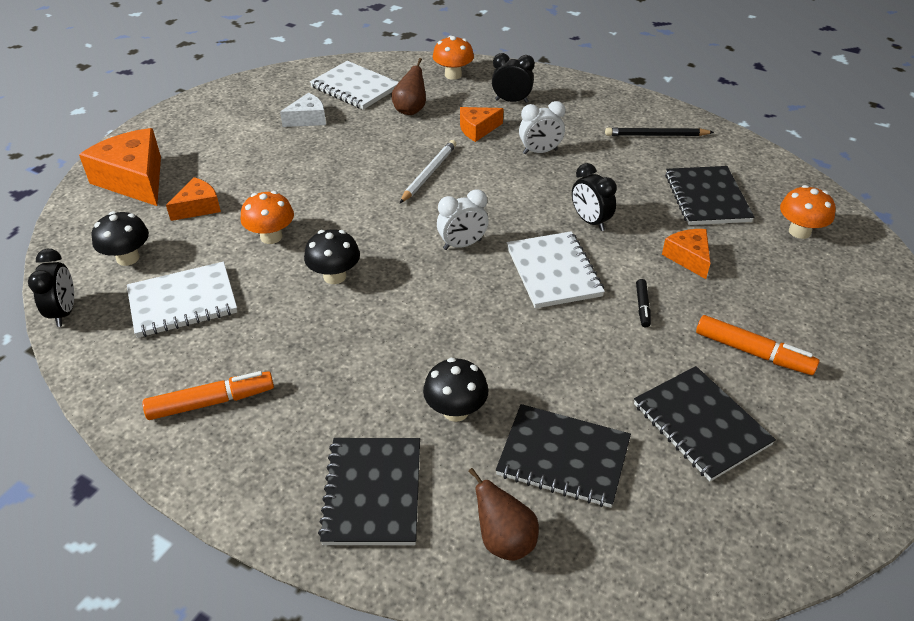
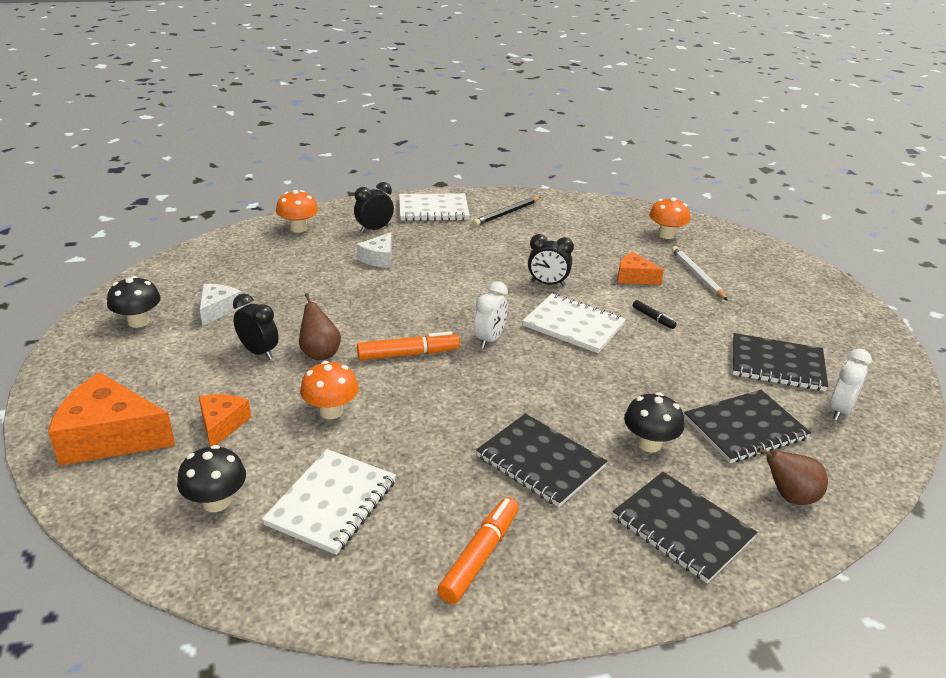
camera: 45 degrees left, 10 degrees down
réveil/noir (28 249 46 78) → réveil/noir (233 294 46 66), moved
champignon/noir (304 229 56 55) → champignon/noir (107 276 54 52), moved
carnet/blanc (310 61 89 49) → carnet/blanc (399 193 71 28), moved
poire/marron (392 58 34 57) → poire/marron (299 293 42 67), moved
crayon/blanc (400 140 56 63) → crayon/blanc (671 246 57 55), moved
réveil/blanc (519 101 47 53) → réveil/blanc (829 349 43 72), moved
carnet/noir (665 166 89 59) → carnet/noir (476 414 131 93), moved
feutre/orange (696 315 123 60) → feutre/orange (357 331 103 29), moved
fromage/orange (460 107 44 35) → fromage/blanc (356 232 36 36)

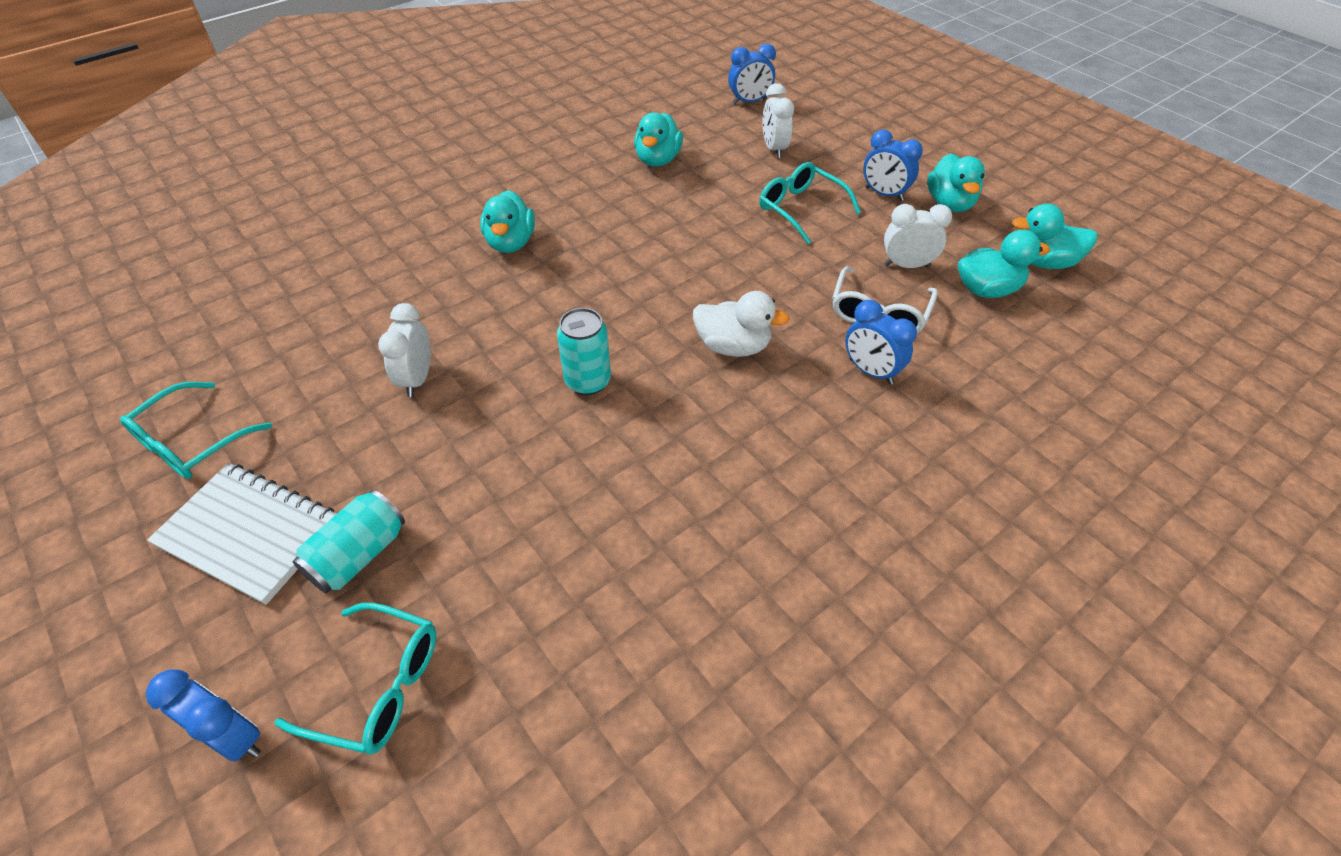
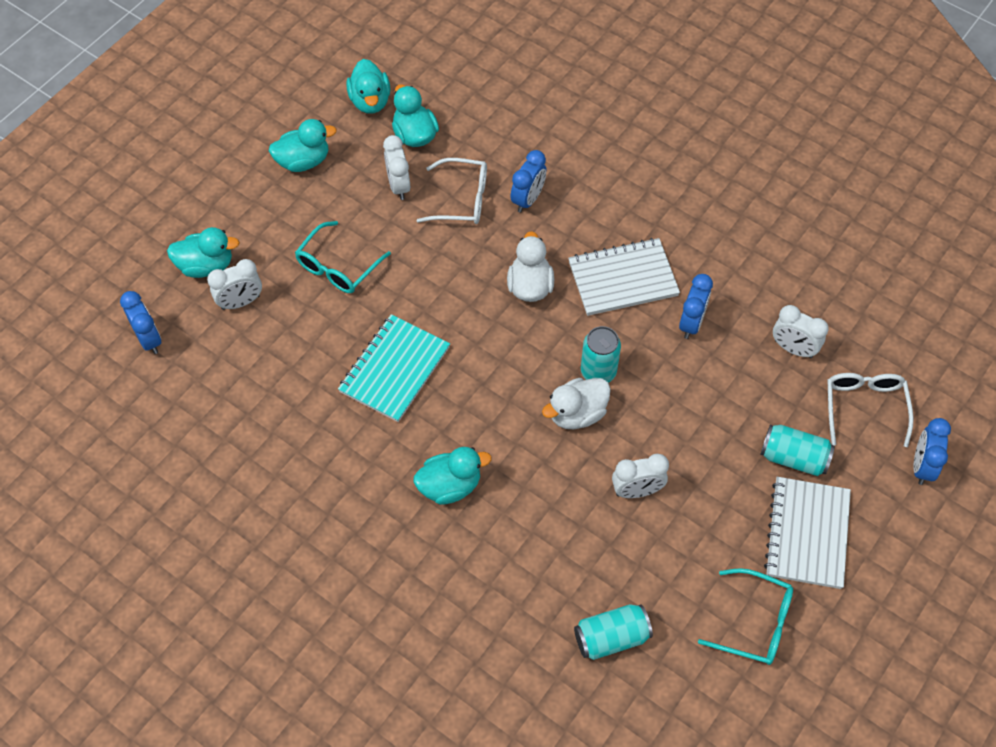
camera: 105 degrees left, 10 degrees up
- → carnet/turquoise (338 314 112 108)
- → canard/blanc (542 378 69 51)
- → carnet/blanc (568 238 112 78)
- → canette/turquoise (574 604 79 56)
- → réveil/blanc (773 305 56 53)
canard/turquoise (634 113 49 54) → canard/turquoise (167 227 73 51), moved
réveil/bleu (863 129 60 72) → réveil/bleu (679 274 34 65), moved
lunettes/turquoise (274 603 162 151) → lunettes/blanc (827 373 87 74)

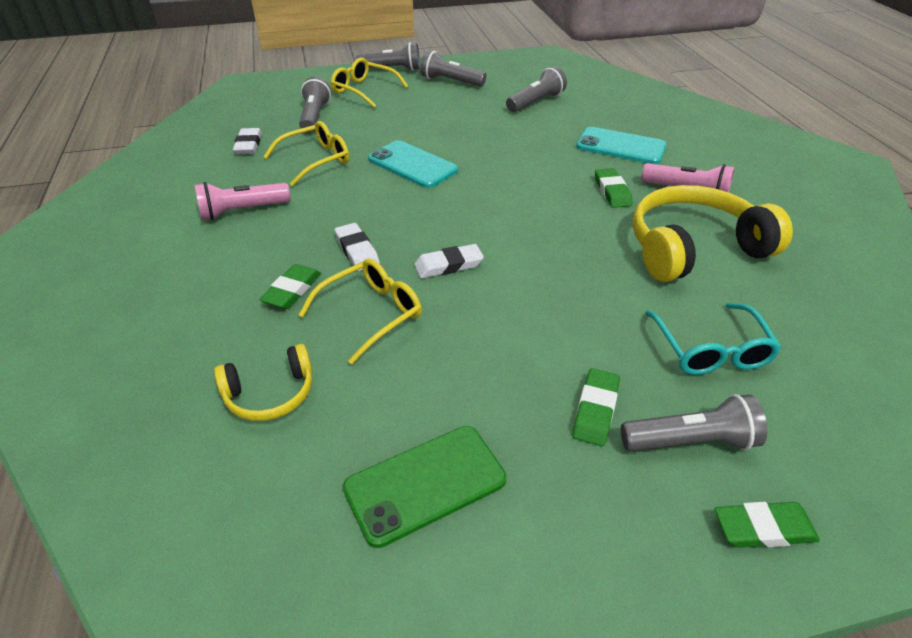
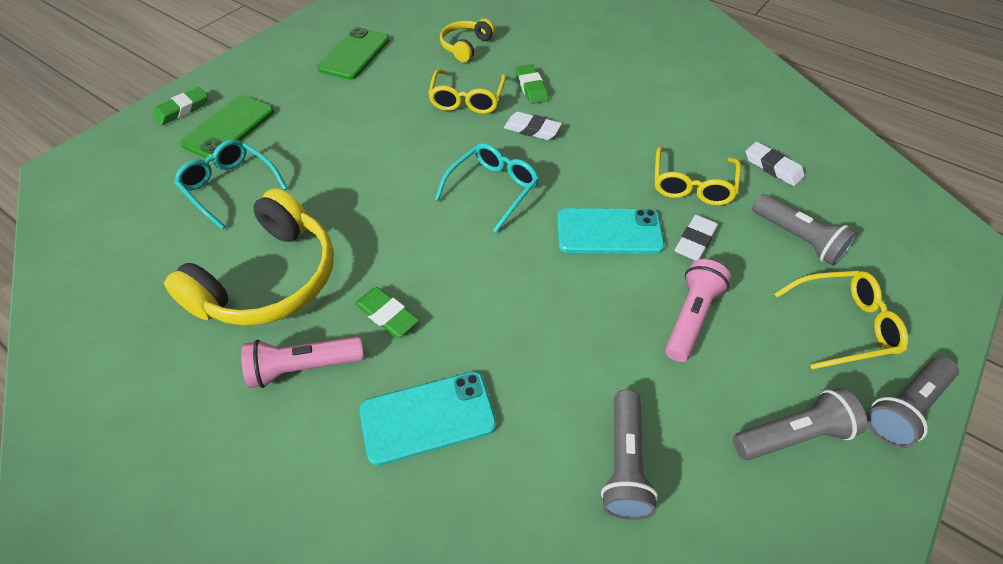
camera: 140 degrees right, 10 degrees up
gomme/vert (572 368 48 78) → -
- → lunettes/turquoise (435 143 104 90)
lampe de poche/rose (195 182 95 38) → lampe de poche/rose (665 259 66 103), moved
gomme/blanc (414 244 70 34) → gomme/blanc (675 215 43 46), moved
lampe de poche/gris (621 394 146 57) → téléphone/vert (180 95 94 63)

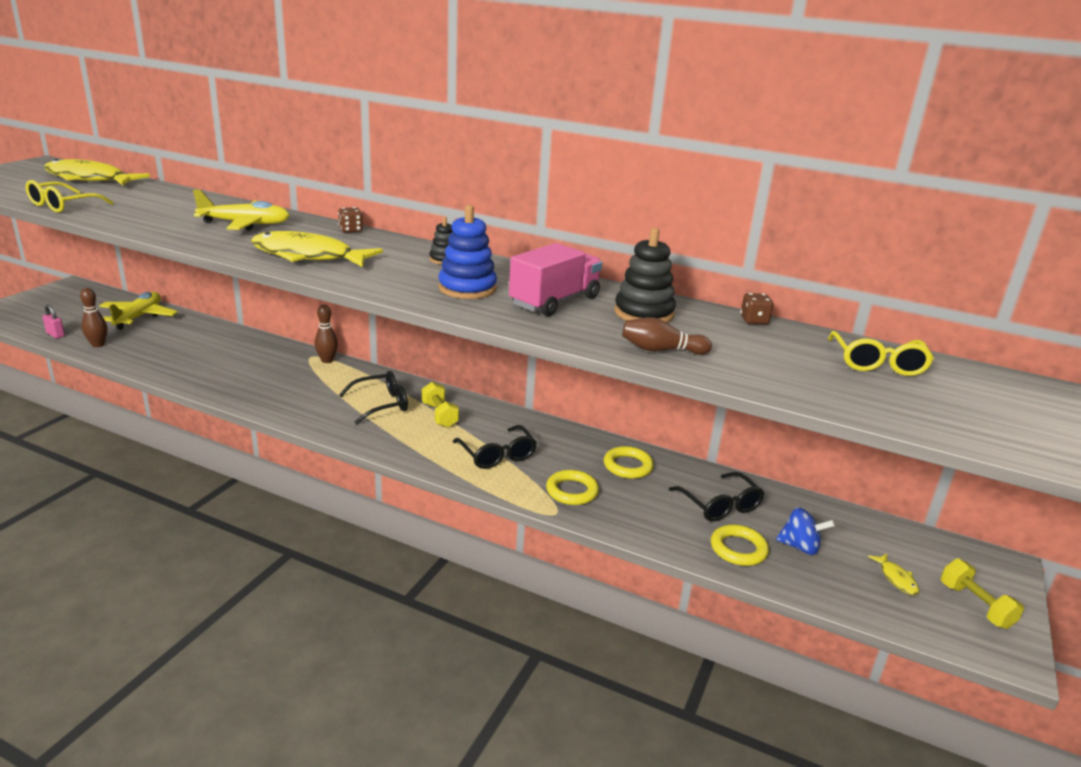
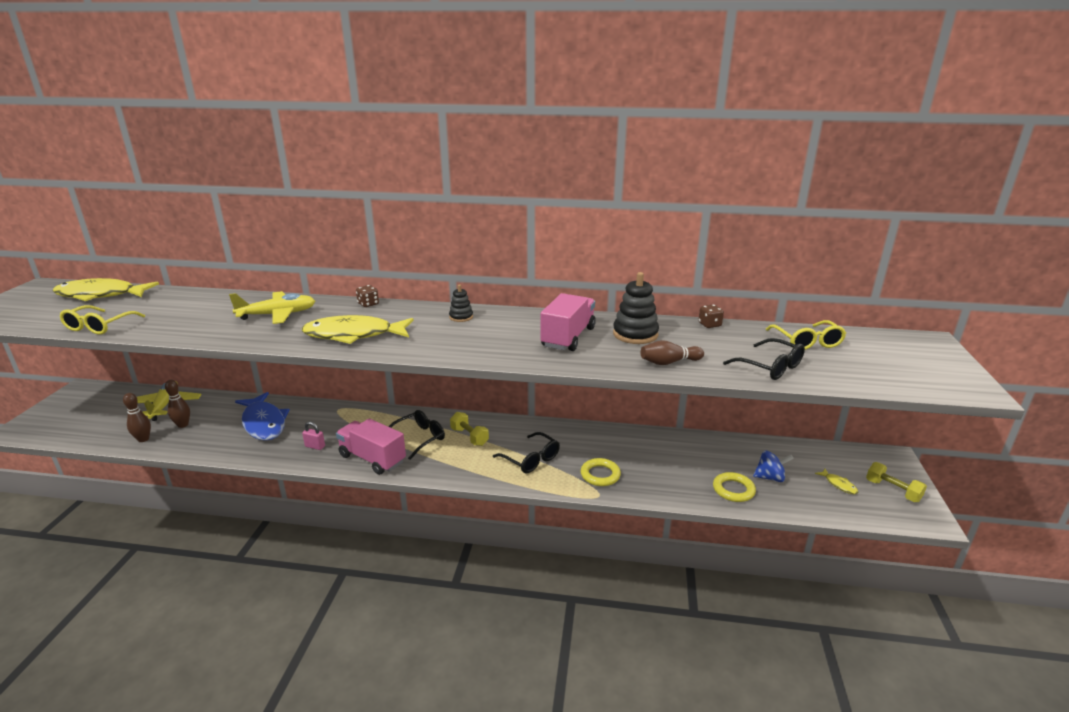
camera: 15 degrees left, 0 degrees up
jouet à empiler/bleu (438 205 59 94) → -
anneau/jaune (604 446 50 33) → -
- → poisson/bleu (235 392 55 49)
- → camion/rose (336 419 70 56)
cadenas/rose (42 305 23 33) → cadenas/rose (302 422 23 28), moved
quille/marron (314 304 24 59) → quille/marron (165 380 25 48), moved
lunettes/noir (669 472 95 50) → lunettes/noir (723 338 82 42), moved

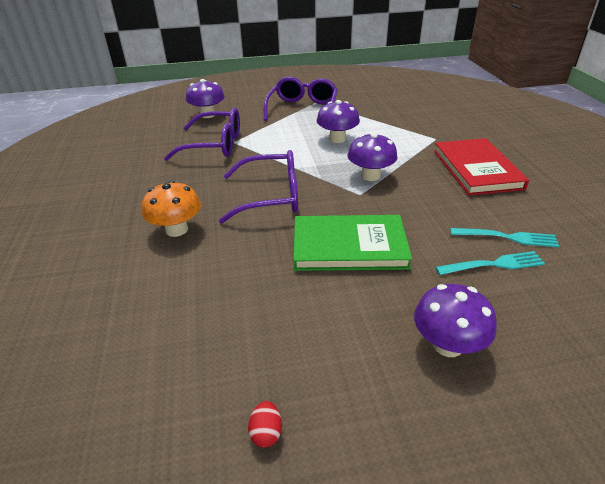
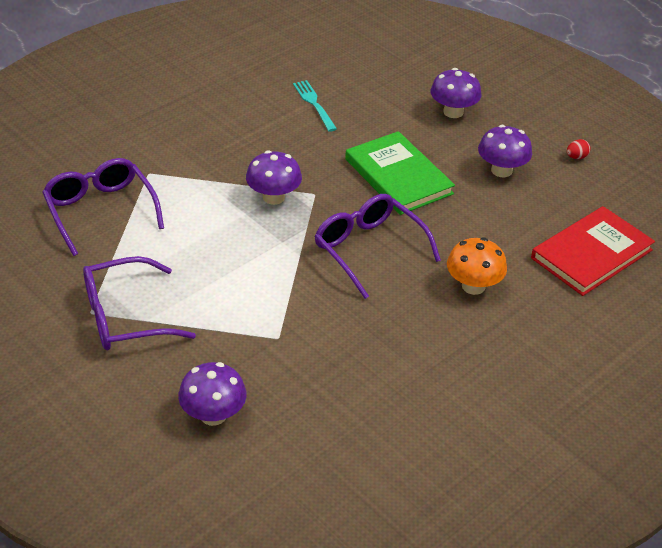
camera: 125 degrees left, 5 degrees up
fourchette/turquoise (435 251 110 24) → -
lunettes/violet (164 108 76 53) → lunettes/violet (42 158 122 98), moved
champignon/violet (317 100 43 43) → champignon/violet (478 125 54 52), moved
livre/rouge (434 138 95 58) → livre/rouge (531 206 124 90), moved

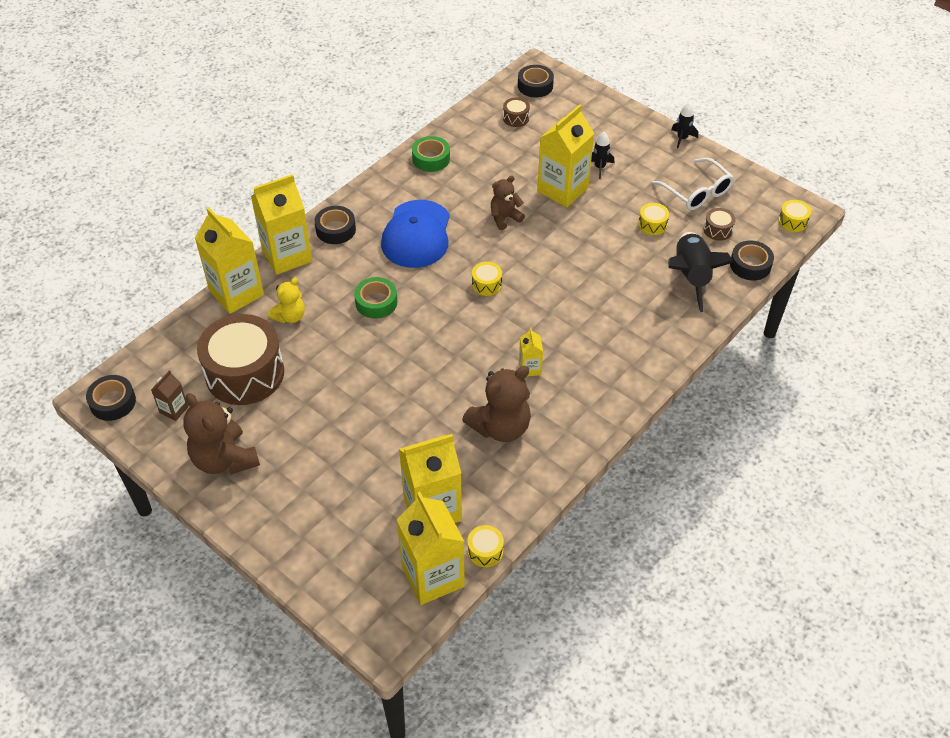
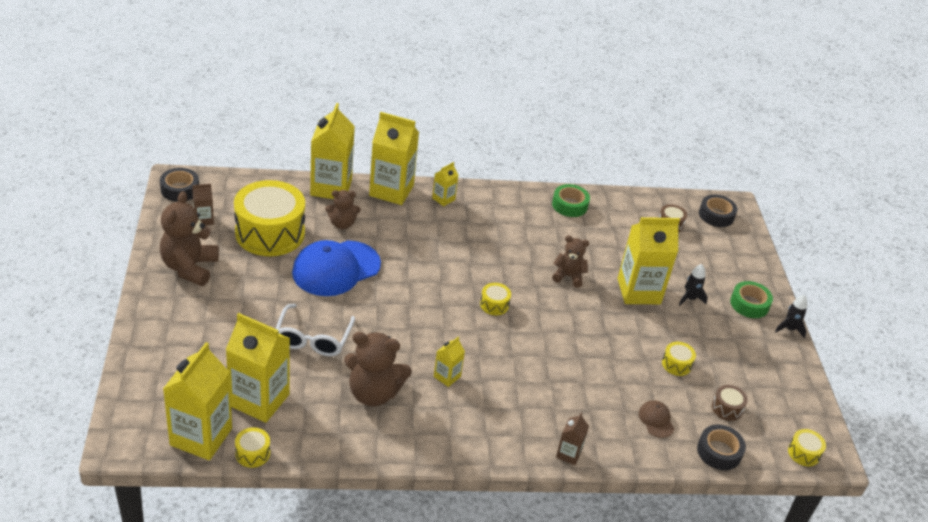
camera: 40 degrees right, 10 degrees down
- → brique de lait/marron (556 413 33 52)
ruban adhésif/vert (354 277 43 42) → ruban adhésif/vert (730 281 43 37), moved
casquette/bleu (381 200 69 68) → casquette/bleu (292 240 89 56), moved
lunettes/blanc (652 158 82 52) → lunettes/blanc (276 304 79 53), moved
ruban adhésif/noir (314 206 42 38) → brique de lait/jaune (432 162 27 44)
fusée/noir (668 232 66 80) → casquette/marron (639 400 35 38)
tambour/marron (197 314 87 91) → tambour/jaune (234 180 71 76)
ours en peluche/jaune (268 278 37 45) → ours en peluche/marron (325 190 35 40)

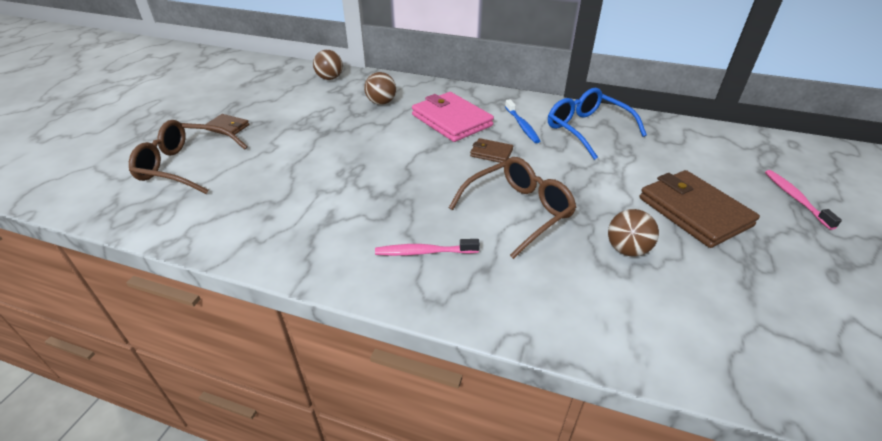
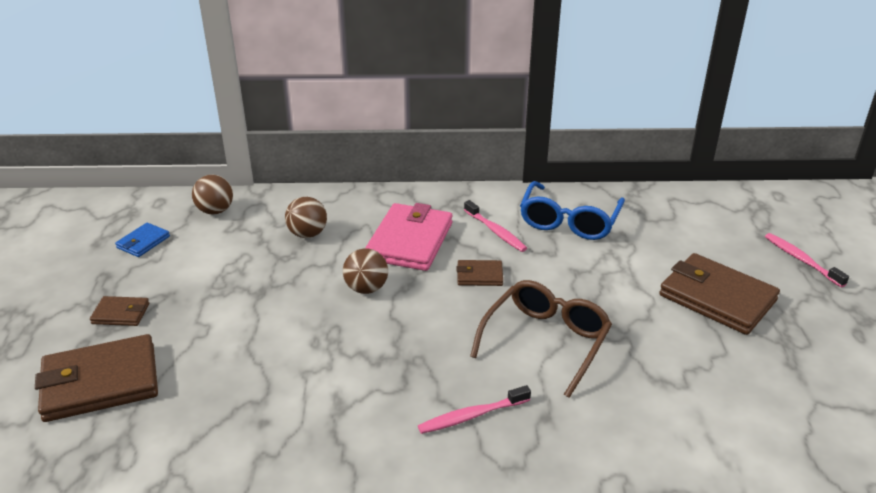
camera: 20 degrees left, 5 degrees down
- → portefeuille/bleu (115 223 55 34)
balle/marron (608 209 51 47) → balle/marron (343 248 45 46), moved
lunettes/marron (129 120 119 74) → portefeuille/marron (35 334 123 88)
brosse à dents/bleu (505 99 35 44) → brosse à dents/rose (464 200 63 52)
portefeuille/rose (412 92 82 50) → portefeuille/rose (365 203 87 68), 75 degrees clockwise
lunettes/bleu (548 88 99 72) → lunettes/bleu (520 181 105 59), 105 degrees counterclockwise

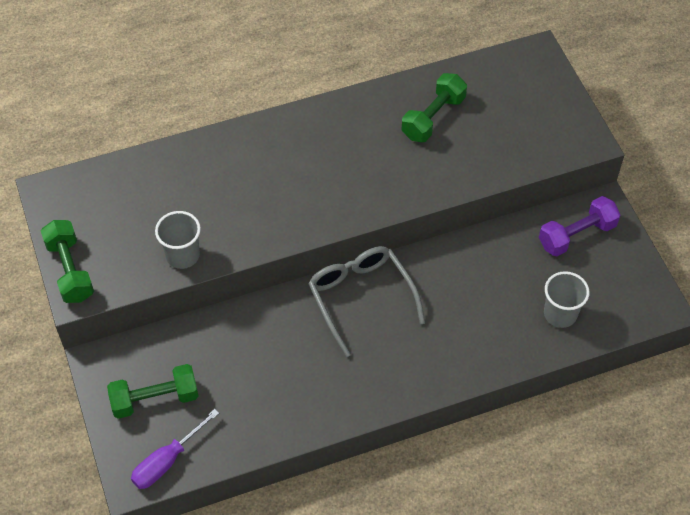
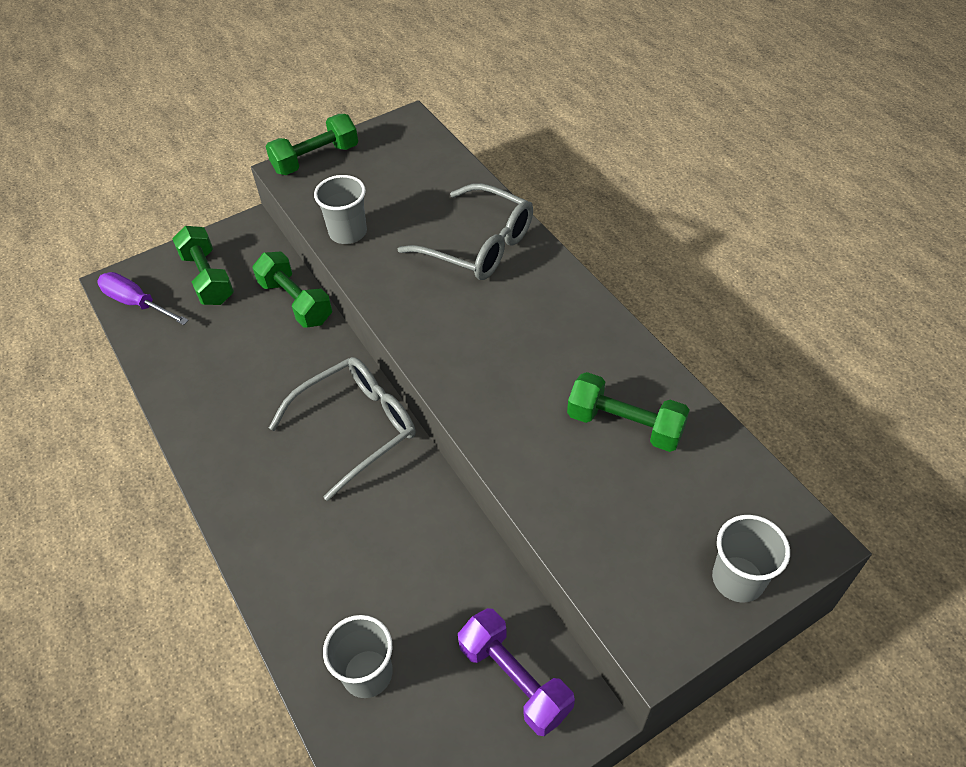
camera: 80 degrees right, 5 degrees down
- → haltère/vert (252 252 80 76)
- → lunettes/gris (398 183 135 97)
- → gobelet/gris (712 515 78 88)

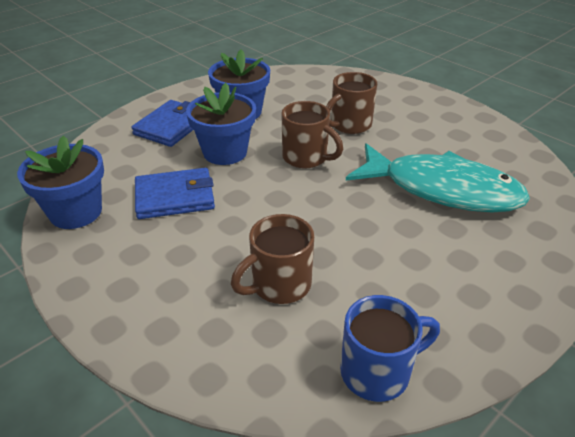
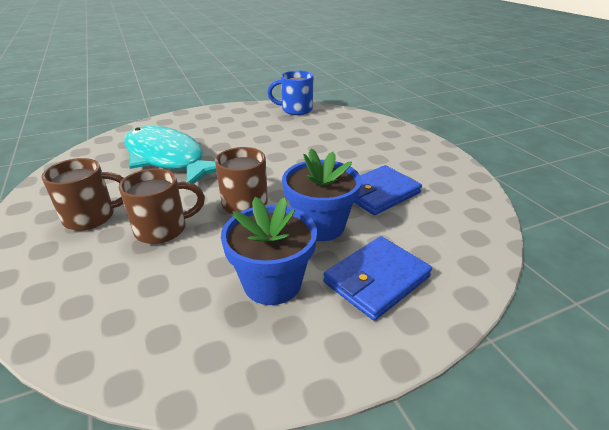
camera: 160 degrees left, 5 degrees down
pot de fleurs/bleu (17 136 87 93) → -
tasse/marron (231 214 83 90) → tasse/marron (41 158 83 73), moved
portefeuille/bleu (135 168 80 51) → portefeuille/bleu (354 165 68 50), 45 degrees counterclockwise

